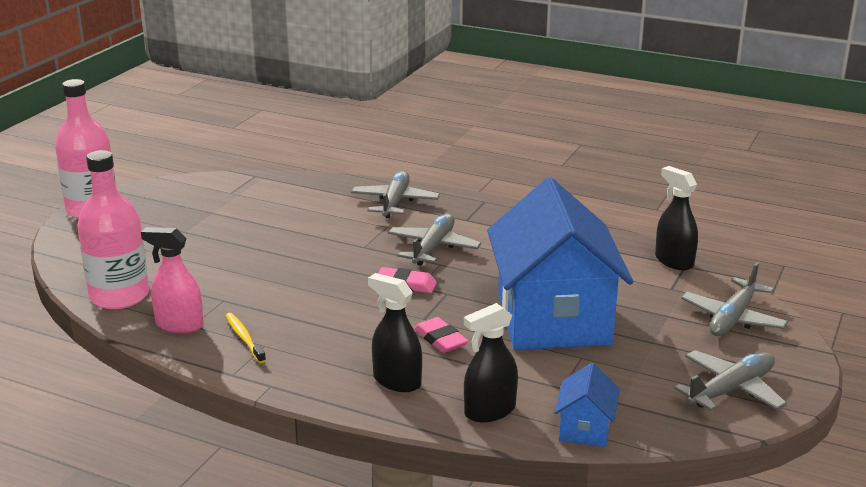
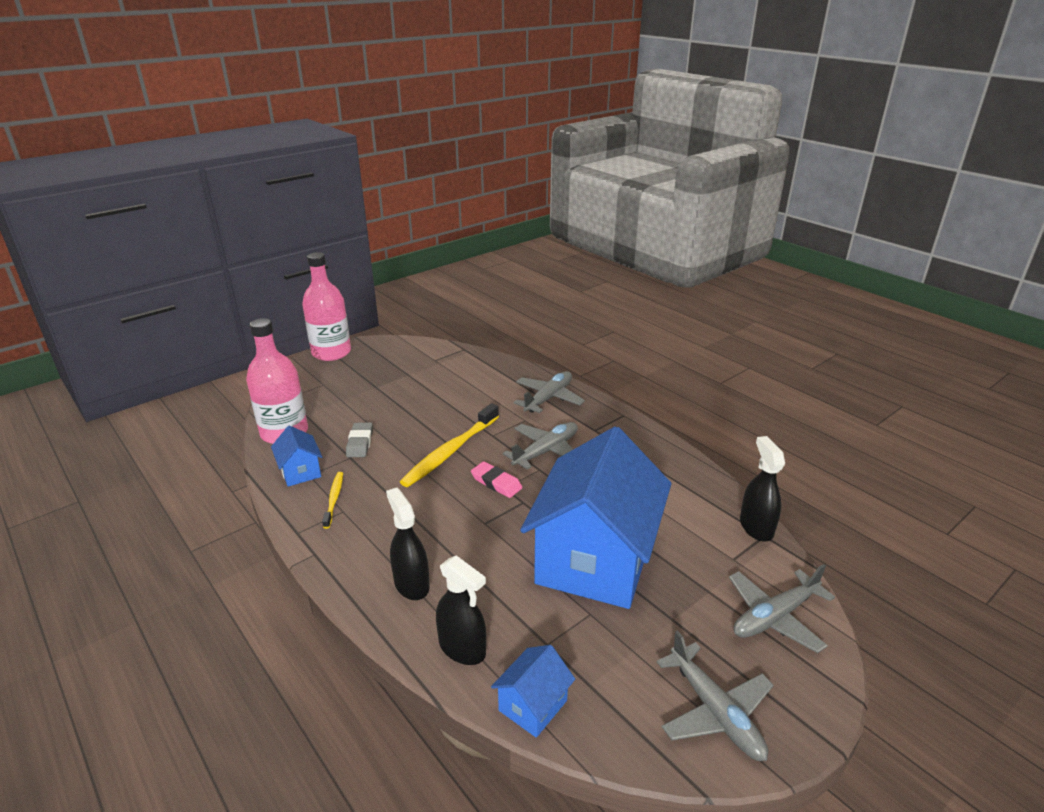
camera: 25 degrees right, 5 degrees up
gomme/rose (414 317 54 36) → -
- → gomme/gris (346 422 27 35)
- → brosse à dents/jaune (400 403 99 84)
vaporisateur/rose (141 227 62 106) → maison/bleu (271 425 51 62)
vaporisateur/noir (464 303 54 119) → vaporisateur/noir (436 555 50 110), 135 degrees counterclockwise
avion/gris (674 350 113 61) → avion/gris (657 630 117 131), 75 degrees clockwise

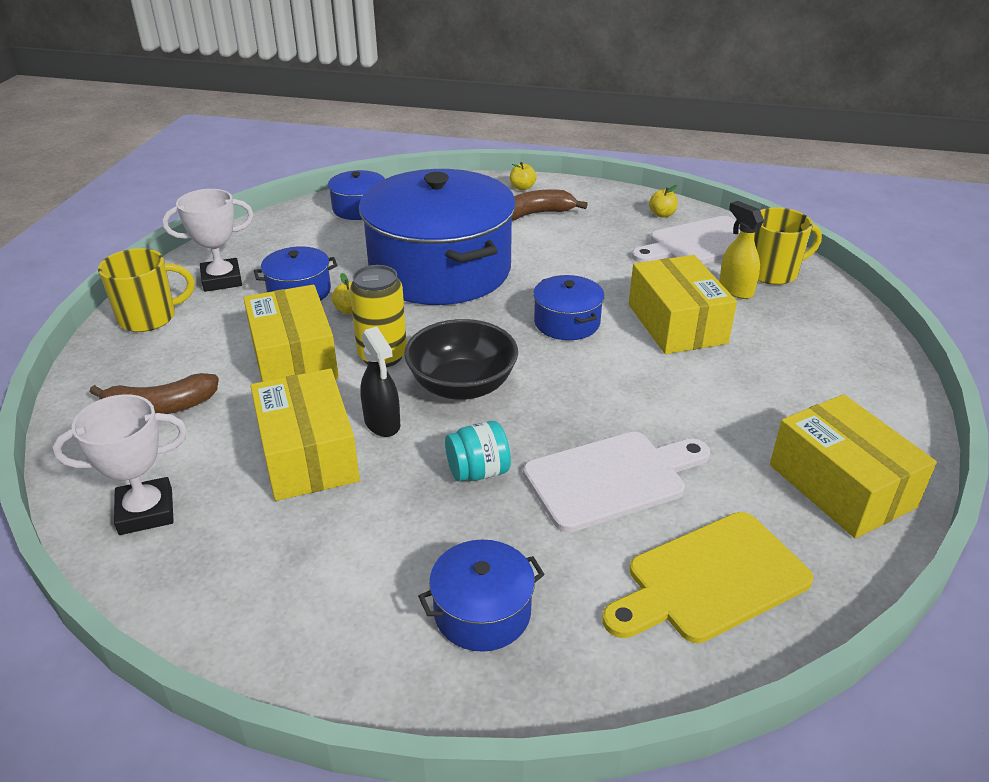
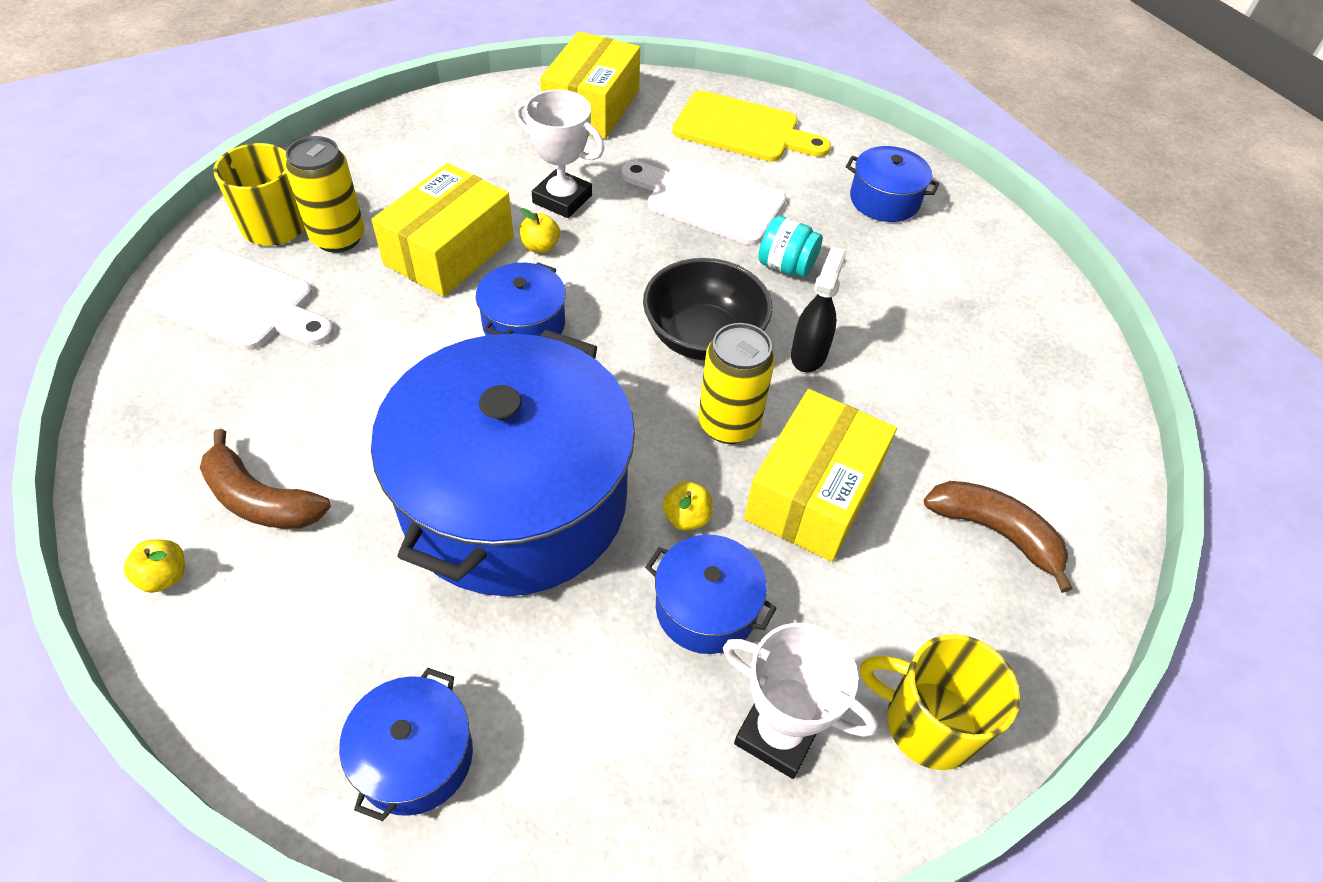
camera: 135 degrees left, 15 degrees up
boîte/jaune (251 369 109 132) → -
trophée/blanc (53 394 134 141) → trophée/blanc (515 90 90 128), moved
pomme/jaune (649 185 29 33) → pomme/jaune (520 208 40 45), moved
vaporisateur/jaune (719 201 45 98) → canette/jaune (285 136 80 117)

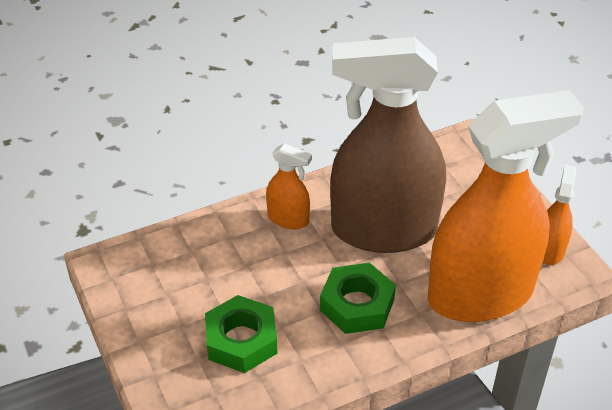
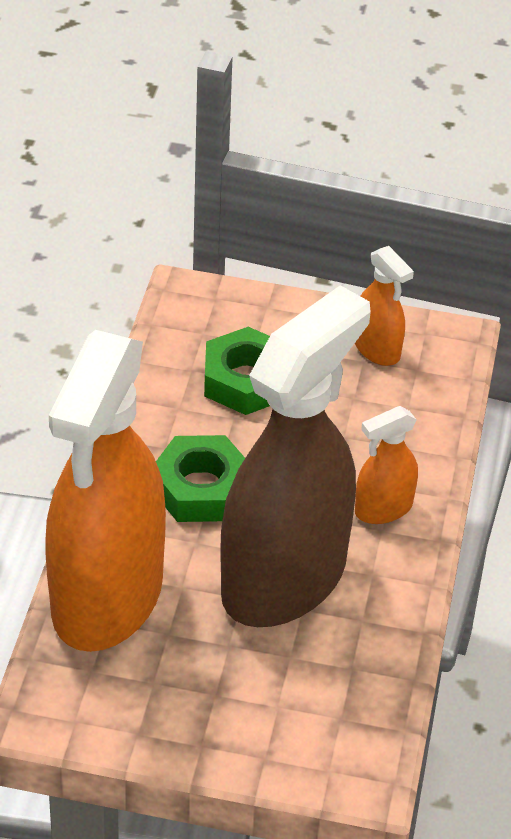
camera: 125 degrees right, 0 degrees up
vaporisateur/orange (543 165 33 100) → vaporisateur/orange (355 246 59 120), moved

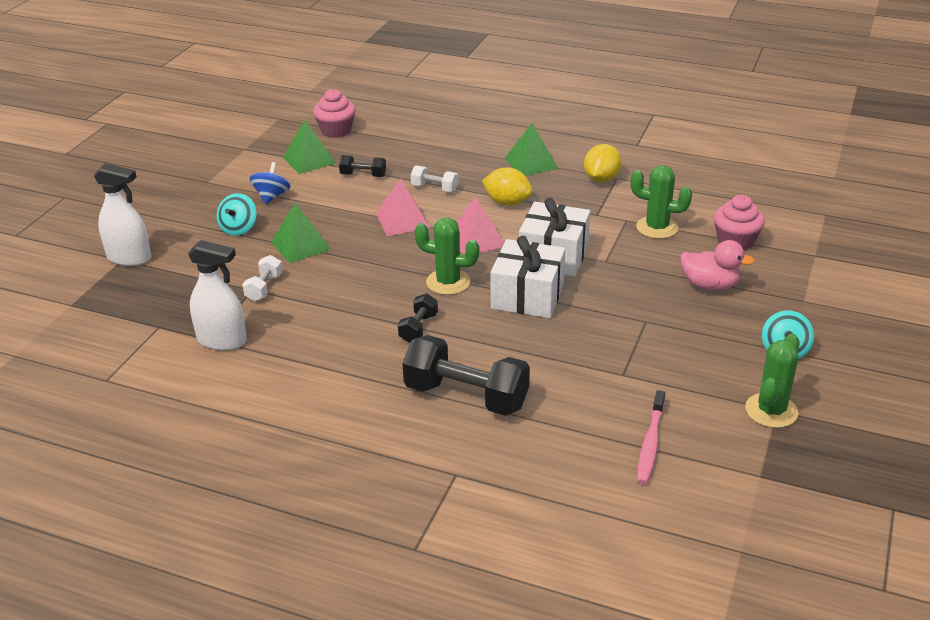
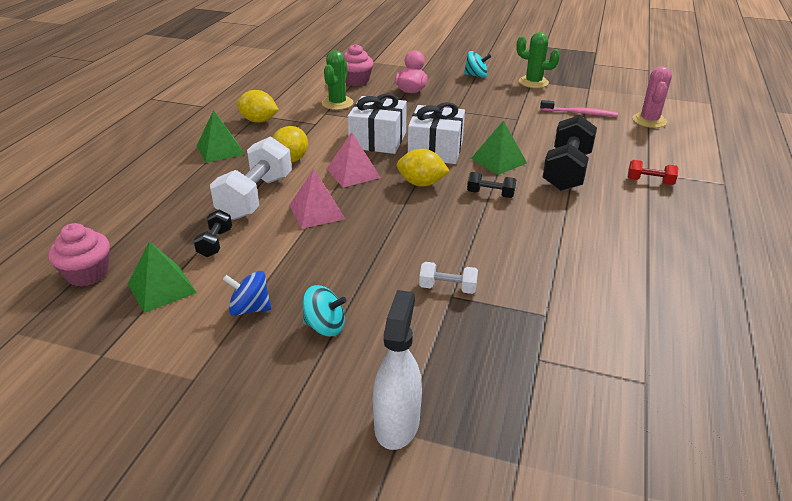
camera: 95 degrees left, 0 degrees up
vaporisateur/blanc (188 240 59 111) → -
- → haltère/rouge (628 160 51 25)
- → cactus/rose (632 66 40 62)
pyramide/vert (271 203 60 60) → pyramide/vert (471 120 56 55), moved
cactus/vert (415 218 64 77) → citron/jaune (397 149 53 38)
haltère/blanc (411 166 47 26) → haltère/blanc (210 136 82 84), x2.04

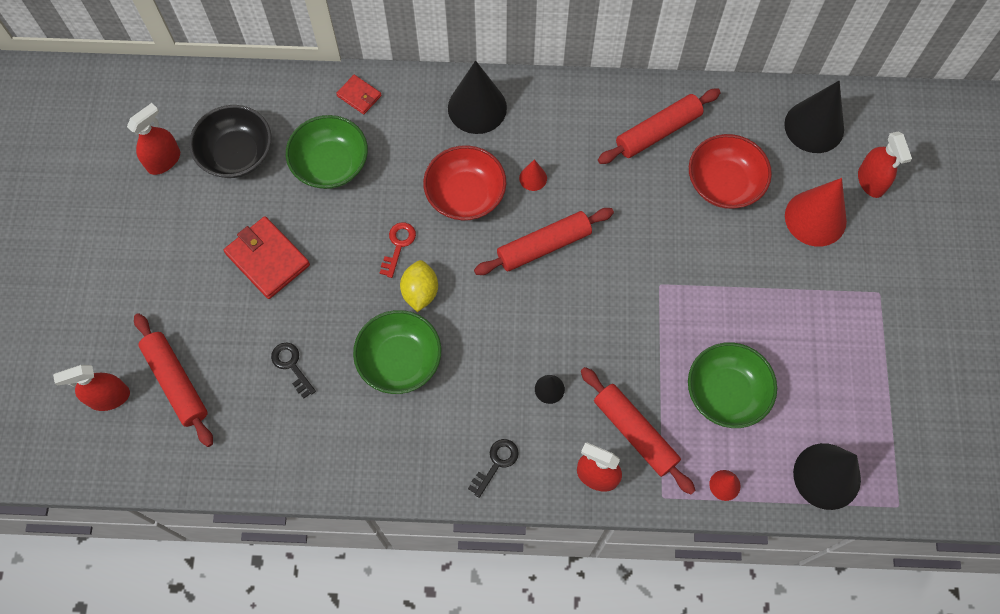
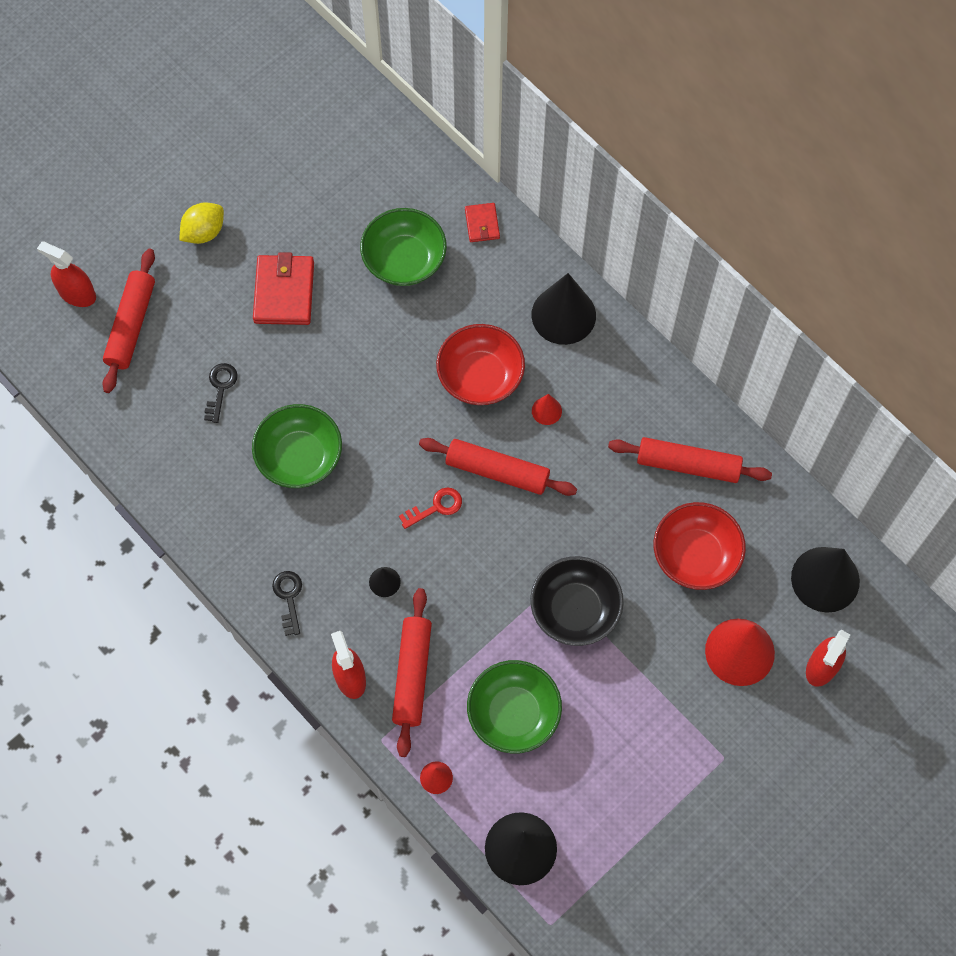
camera: 45 degrees right, 0 degrees up
vaporisateur/rouge (127 103 53 72) → -
bol/noir (189 105 83 73) → bol/noir (530 556 94 90), moved
clé/rouge (380 222 36 56) → clé/rouge (399 487 63 42), moved
citron/jaune (400 260 38 52) → citron/jaune (180 203 44 41), moved
clé/noir (468 439 51 59) → clé/noir (272 571 30 65), 90 degrees counterclockwise

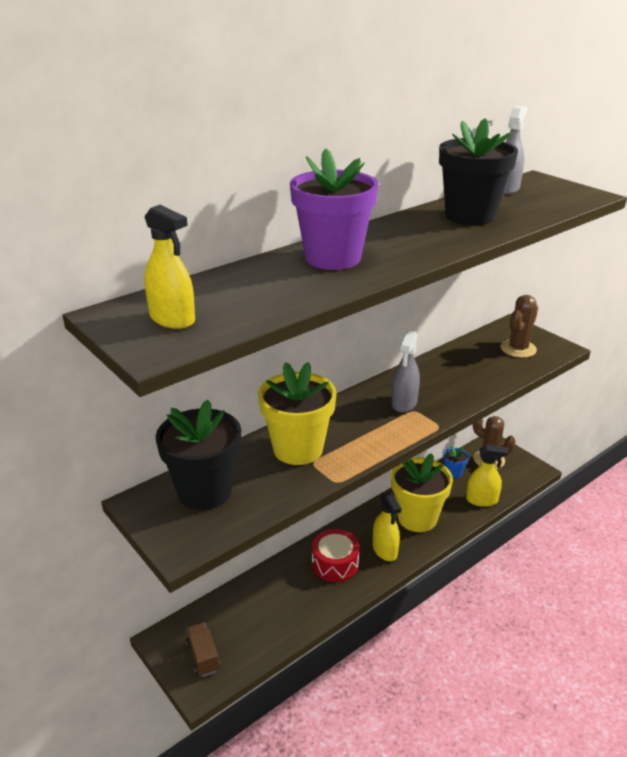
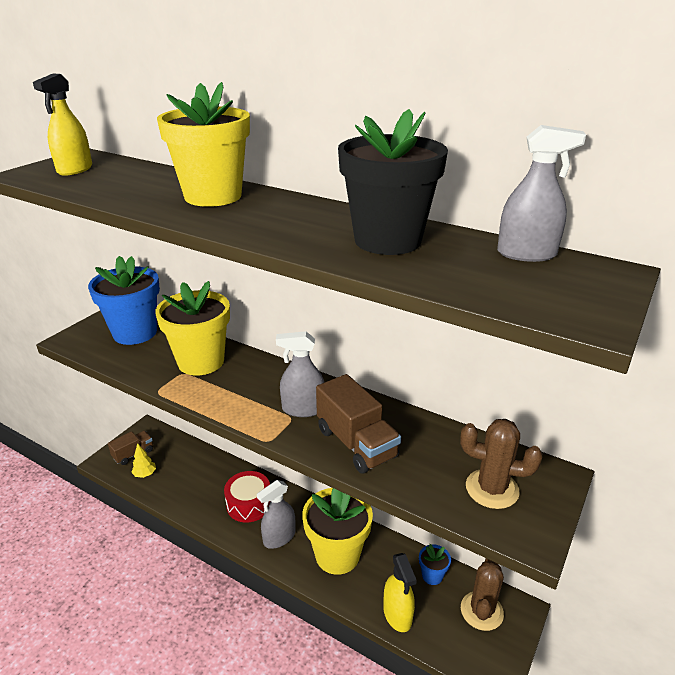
camera: 70 degrees right, 0 degrees up
- → arbre/jaune (131 443 25 35)
- → camion/marron (316 374 85 100)
pot de fleurs/noir (156 399 85 111) → pot de fleurs/bleu (88 256 72 89)
pot de fleurs/violet (290 148 89 122) → pot de fleurs/jaune (157 82 93 125)
vaporisateur/jaune (373 491 28 70) → vaporisateur/gris (257 480 38 69)

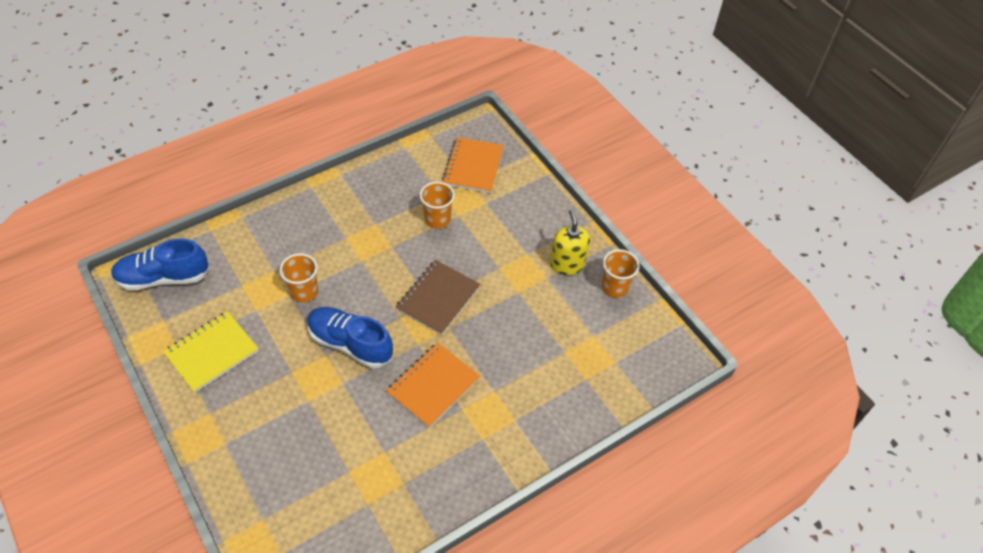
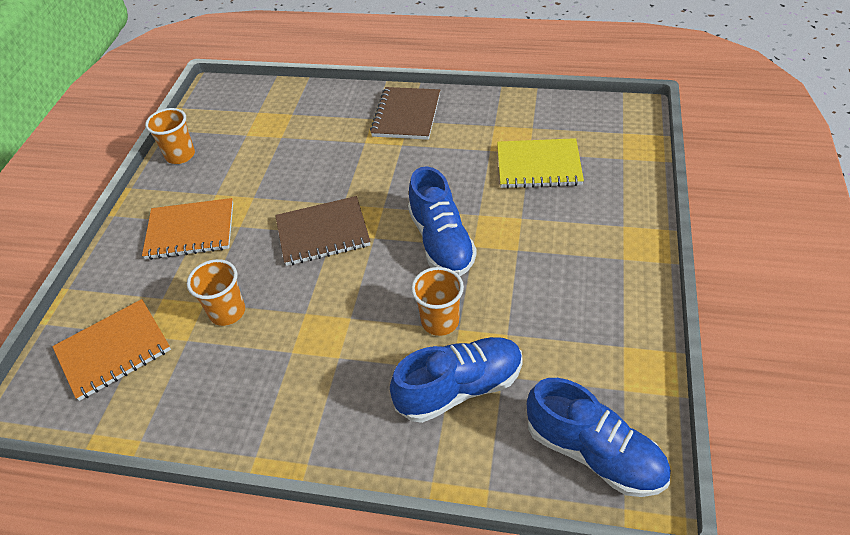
camera: 130 degrees left, 5 degrees down
distributeur de savon/jaune (551 209 39 66) → -
- → carnet/marron (370 87 70 53)
- → chaussure/bleu (390 337 133 86)
carnet/jaune (163 311 96 82) → carnet/jaune (497 138 87 51), moved
carnet/orange (386 342 94 86) → carnet/orange (142 198 91 62), moved

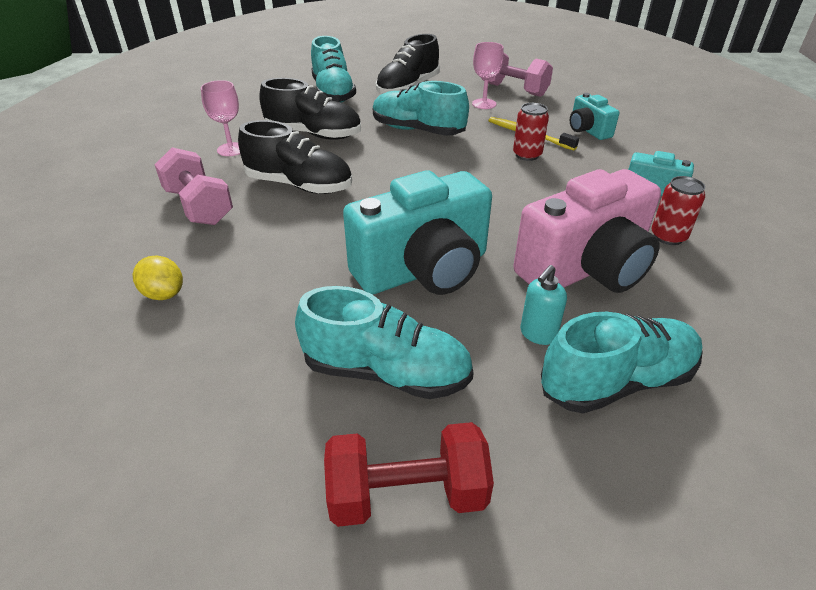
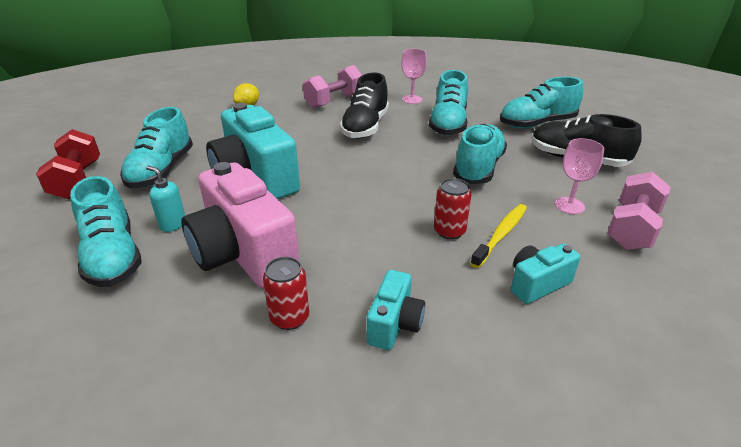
camera: 85 degrees right, 5 degrees down
chaussure/noir (259 78 102 62) → chaussure/turquoise (429 70 39 65)

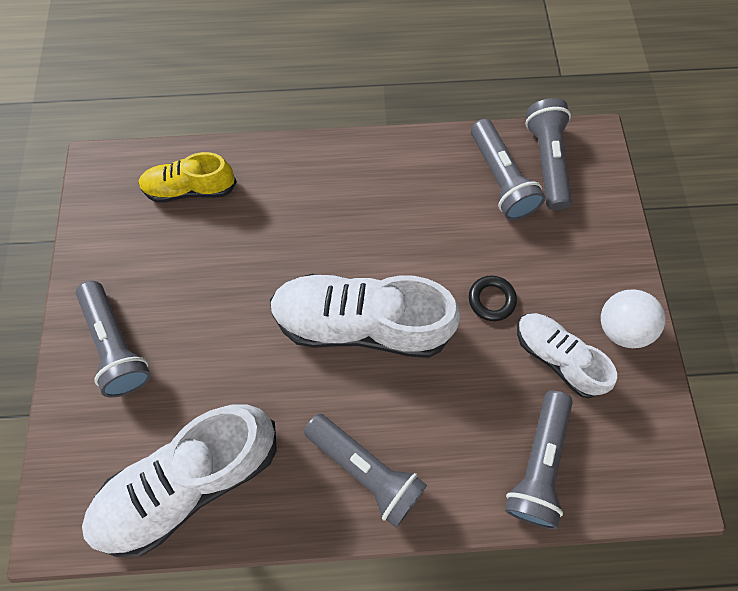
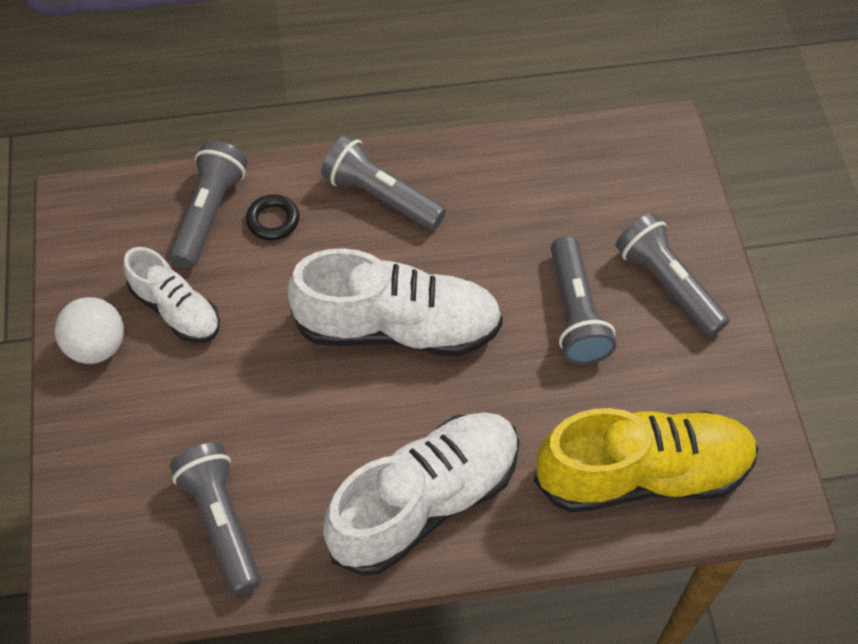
camera: 175 degrees right, 10 degrees down
chaussure/blanc (82 404 195 153) → chaussure/blanc (323 412 196 164), moved
anneau/noir (469 276 48 45) → anneau/noir (246 194 53 46), moved
lampe de poche/gris (525 98 47 112) → lampe de poche/gris (551 236 65 129), moved
chaussure/jaune (139 152 98 50) → chaussure/jaune (534 408 224 105), x1.75

